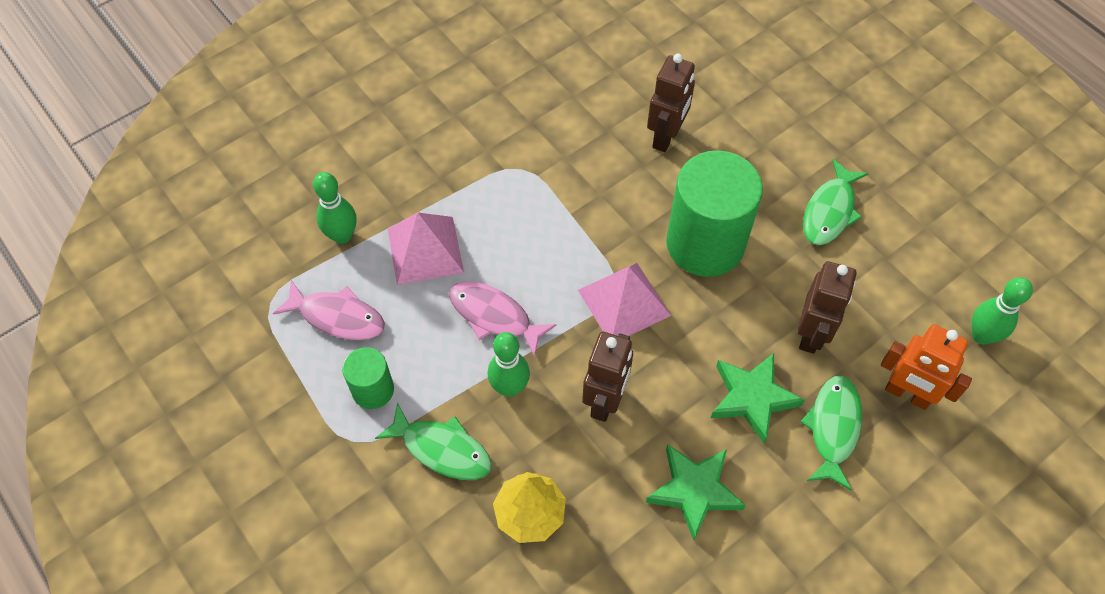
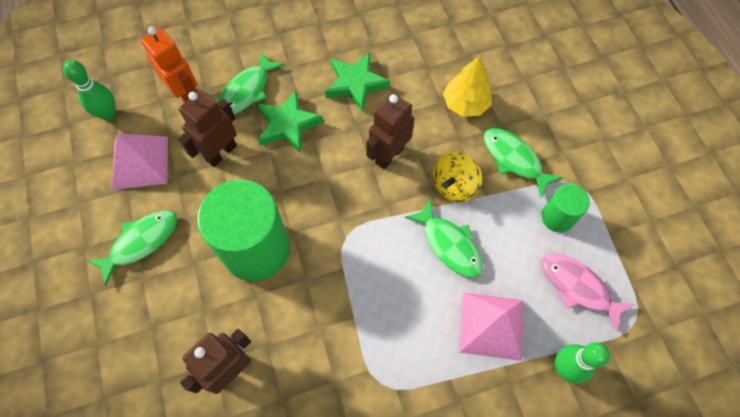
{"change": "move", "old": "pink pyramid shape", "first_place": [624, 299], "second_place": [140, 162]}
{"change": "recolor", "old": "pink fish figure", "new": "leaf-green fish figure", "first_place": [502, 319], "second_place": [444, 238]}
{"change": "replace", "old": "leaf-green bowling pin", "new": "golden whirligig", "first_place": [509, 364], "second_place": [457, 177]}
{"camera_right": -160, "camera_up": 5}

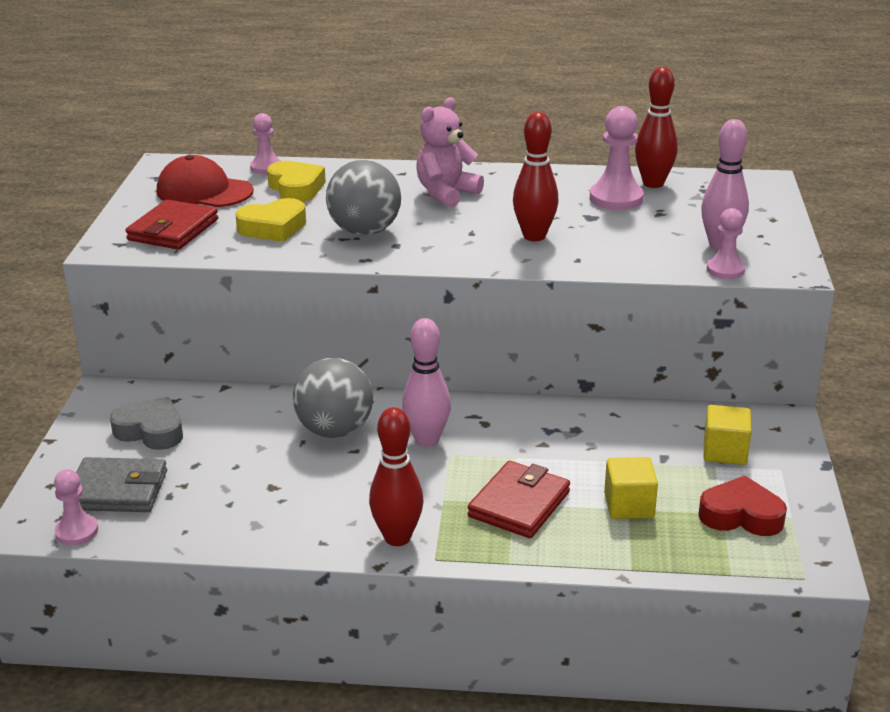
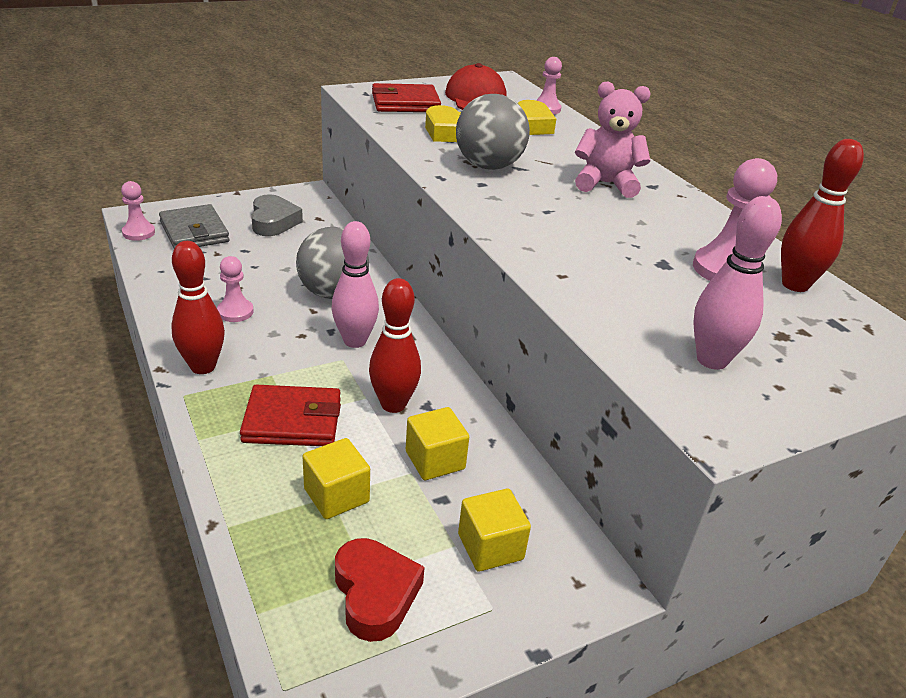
{"change": "move", "old": "pink game pawn", "first_place": [726, 243], "second_place": [235, 289]}
{"change": "move", "old": "scarlet bowling pin", "first_place": [535, 176], "second_place": [395, 345]}
{"change": "insert", "new": "golden block", "second_place": [437, 443]}
{"camera_right": 55, "camera_up": 5}

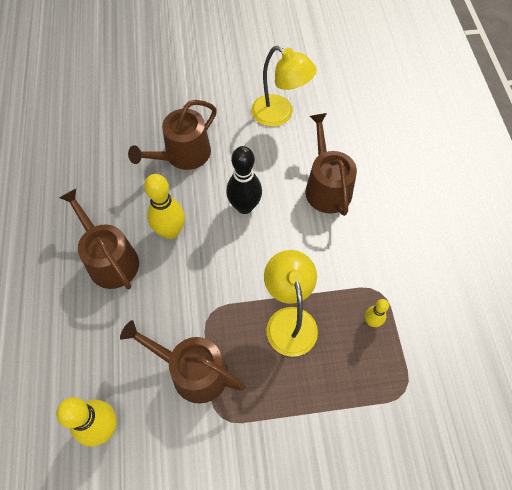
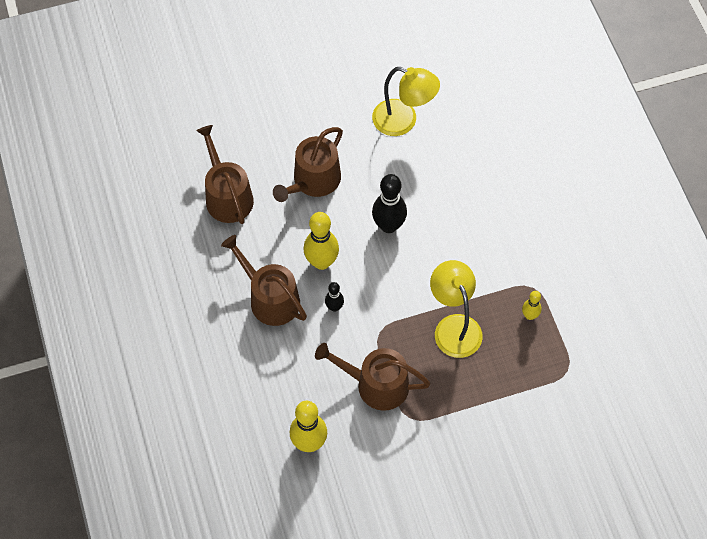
{"change": "move", "old": "dark brown sprinkling can", "first_place": [331, 164], "second_place": [225, 174]}
{"change": "insert", "new": "black bowling pin", "second_place": [334, 297]}
{"camera_right": -10, "camera_up": 0}

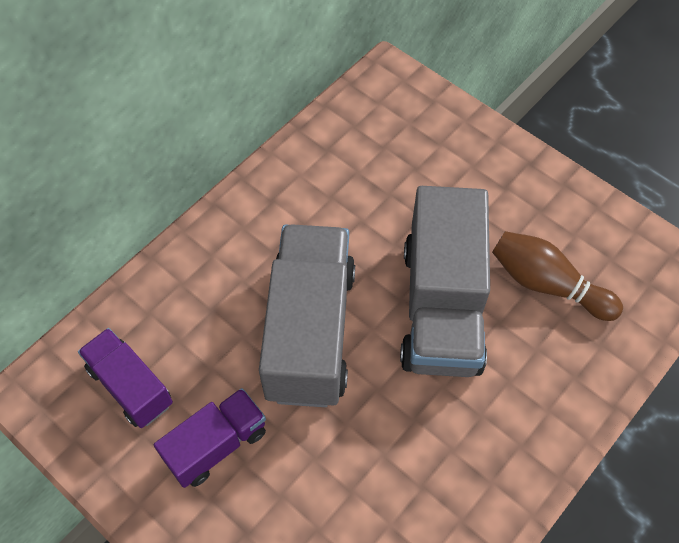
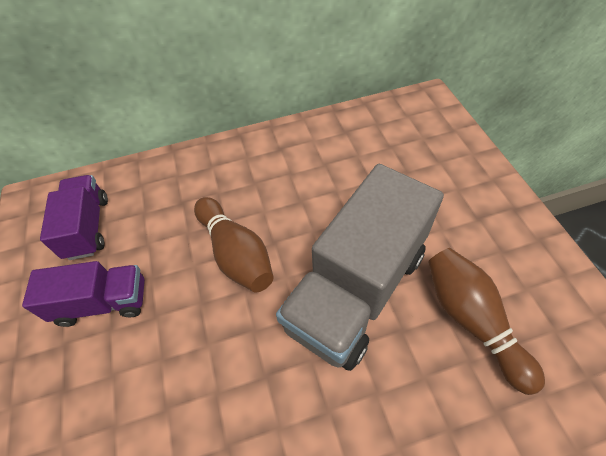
{"change": "replace", "old": "gray truck", "new": "dark brown bowling pin", "first_place": [307, 315], "second_place": [234, 245]}
{"camera_right": 35, "camera_up": -5}

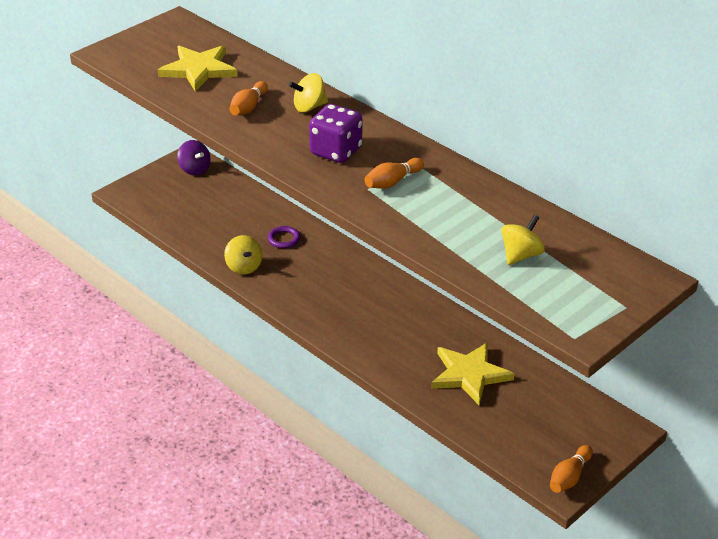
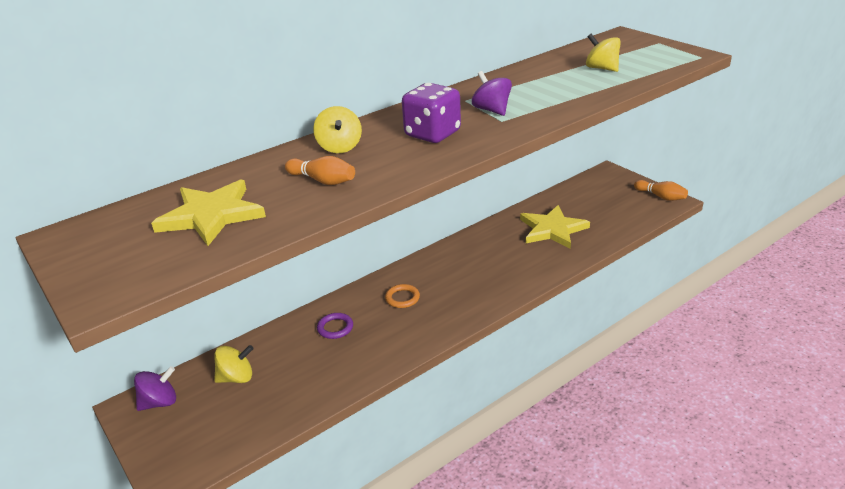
{"change": "move", "old": "golden whirligig", "first_place": [243, 255], "second_place": [233, 364]}
{"change": "insert", "new": "orange ring", "second_place": [402, 296]}
{"change": "replace", "old": "orange bowling pin", "new": "violet whirligig", "first_place": [394, 173], "second_place": [492, 93]}
{"camera_right": -80, "camera_up": -5}

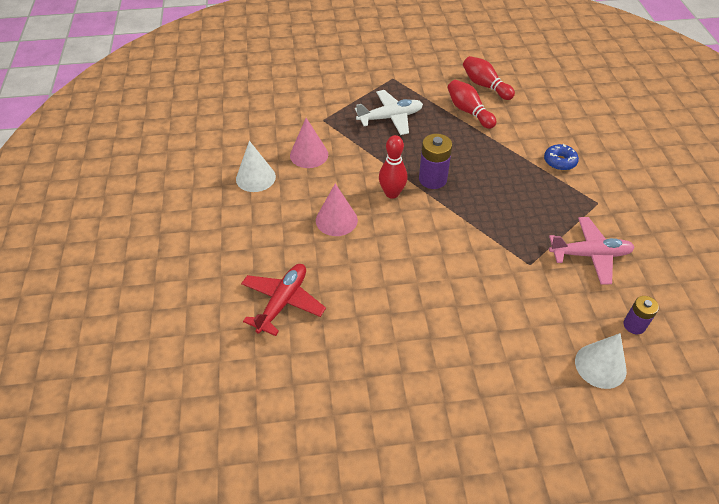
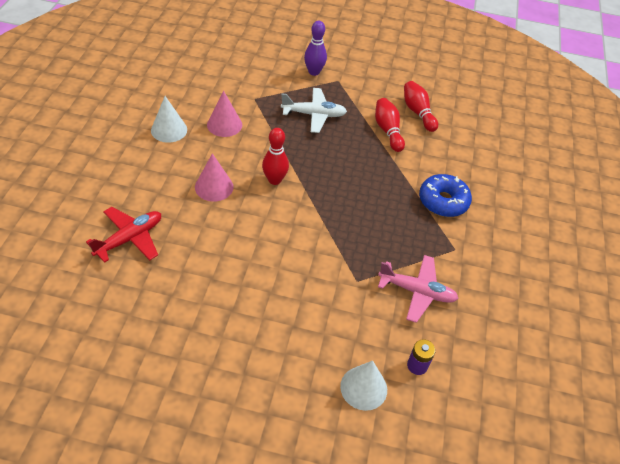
{"change": "insert", "new": "violet bowling pin", "second_place": [315, 48]}
{"change": "resize", "old": "blue glazed donut", "first_place": [561, 157], "second_place": [445, 195], "factor": 1.6}
{"change": "delete", "old": "violet power cell", "first_place": [435, 161]}
{"camera_right": 15, "camera_up": 0}

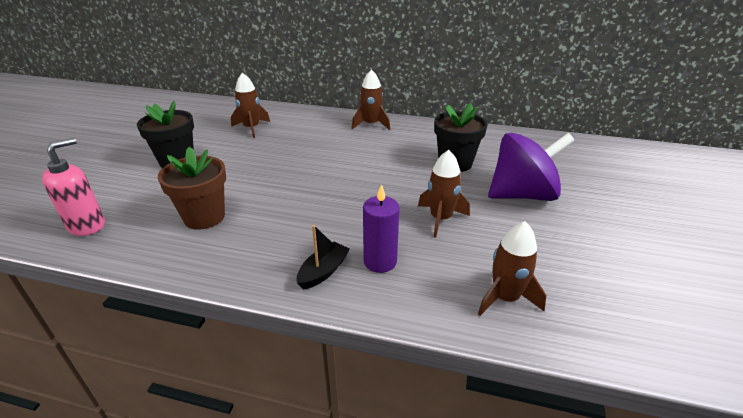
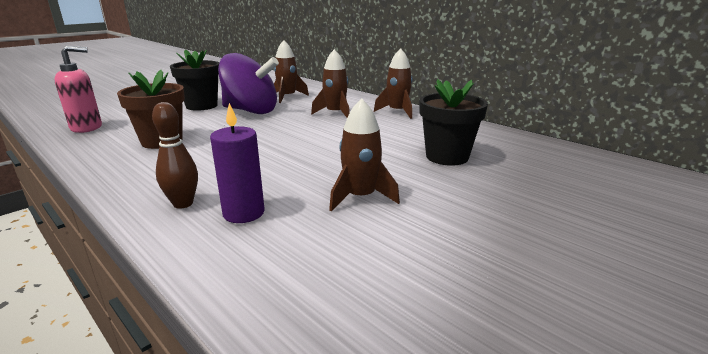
{"change": "replace", "old": "black boat", "new": "dark brown bowling pin", "first_place": [323, 257], "second_place": [175, 155]}
{"change": "move", "old": "violet whirligig", "first_place": [531, 167], "second_place": [248, 83]}
{"change": "move", "old": "dark brown rocket", "first_place": [512, 268], "second_place": [330, 83]}
{"camera_right": 30, "camera_up": -10}

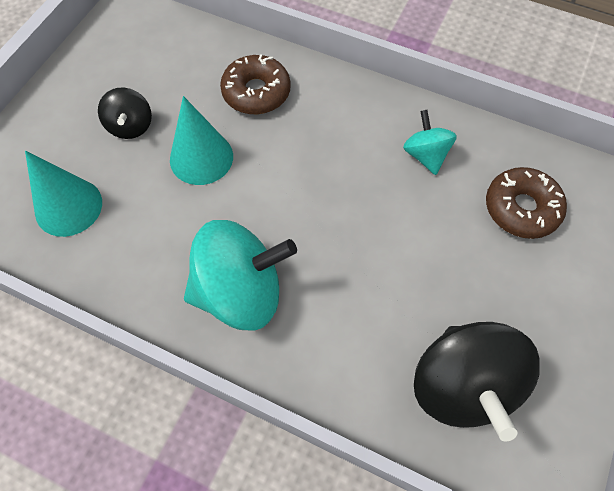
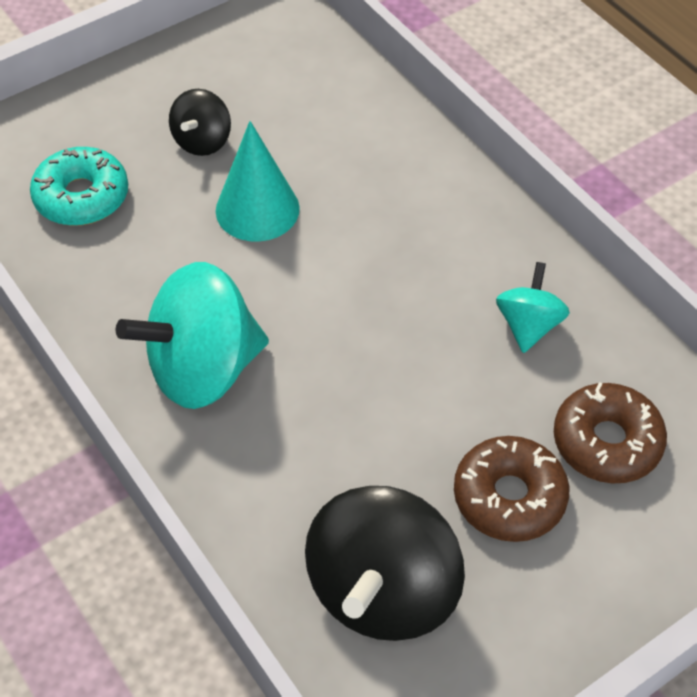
{"change": "replace", "old": "turquoise cone shape", "new": "turquoise glazed donut", "first_place": [63, 194], "second_place": [79, 186]}
{"change": "rotate", "old": "turquoise whirligig", "first_place": [240, 275], "second_place": [192, 335], "degrees": 135}
{"change": "move", "old": "dark brown glazed donut", "first_place": [255, 84], "second_place": [511, 489]}
{"camera_right": 30, "camera_up": -10}

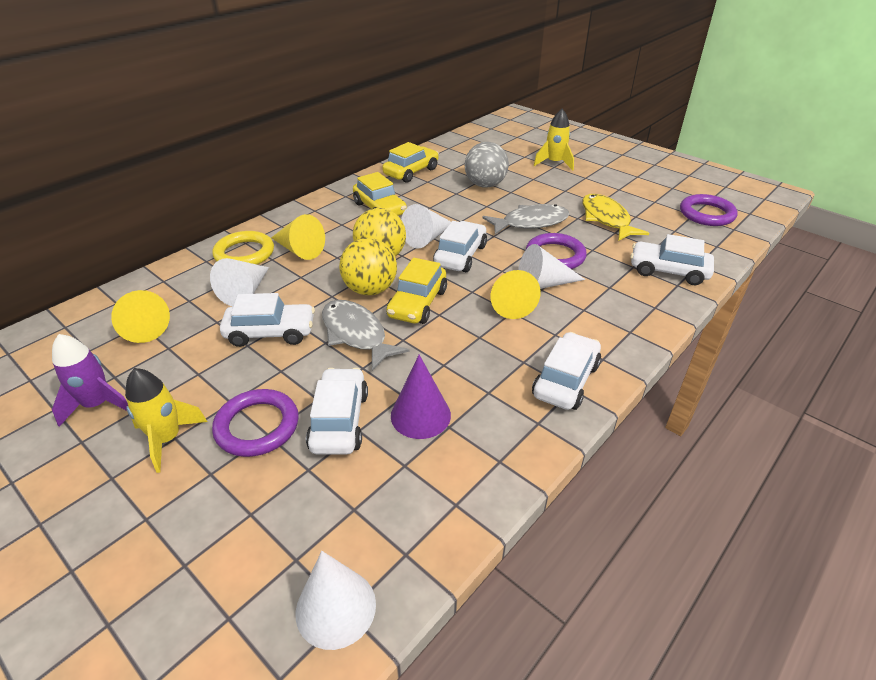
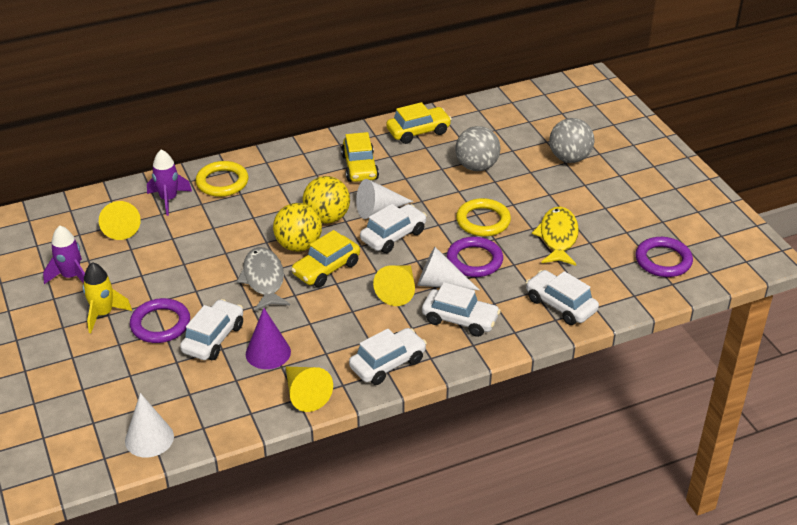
{"change": "insert", "new": "violet rocket", "second_place": [169, 182]}
{"change": "move", "old": "golden cone shape", "first_place": [298, 237], "second_place": [309, 389]}
{"change": "move", "old": "pure white automobile", "first_place": [267, 320], "second_place": [461, 309]}
{"change": "replace", "old": "gray fish figure", "new": "golden ring", "first_place": [526, 219], "second_place": [483, 217]}
{"change": "replace", "old": "golden rocket", "new": "gray play ball", "first_place": [553, 140], "second_place": [571, 140]}
{"change": "delete", "old": "pure white cone shape", "first_place": [239, 282]}
{"camera_right": 25, "camera_up": 0}

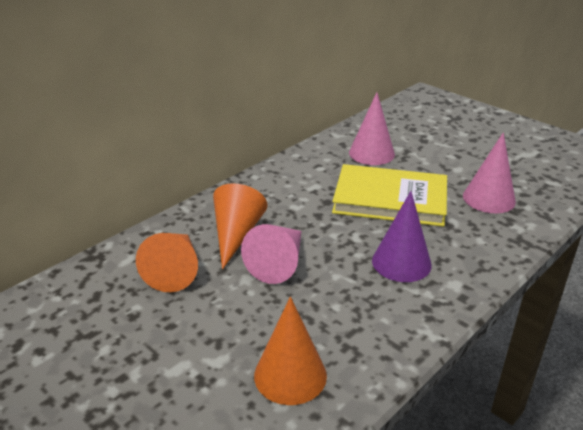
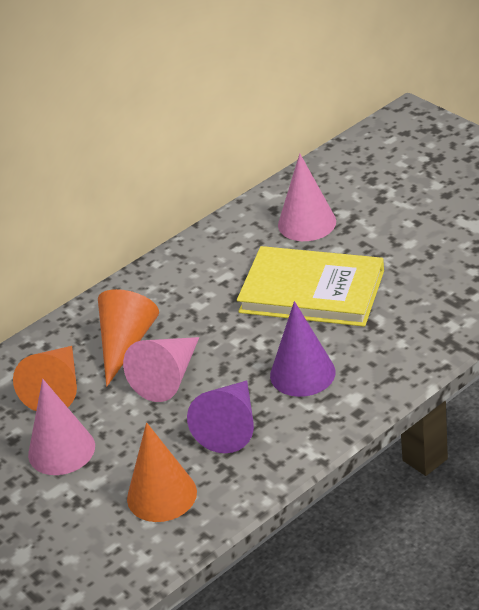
{"change": "move", "old": "pink cone shape", "first_place": [489, 172], "second_place": [61, 427]}
{"change": "insert", "new": "violet cone shape", "second_place": [220, 417]}
{"camera_right": 10, "camera_up": 5}

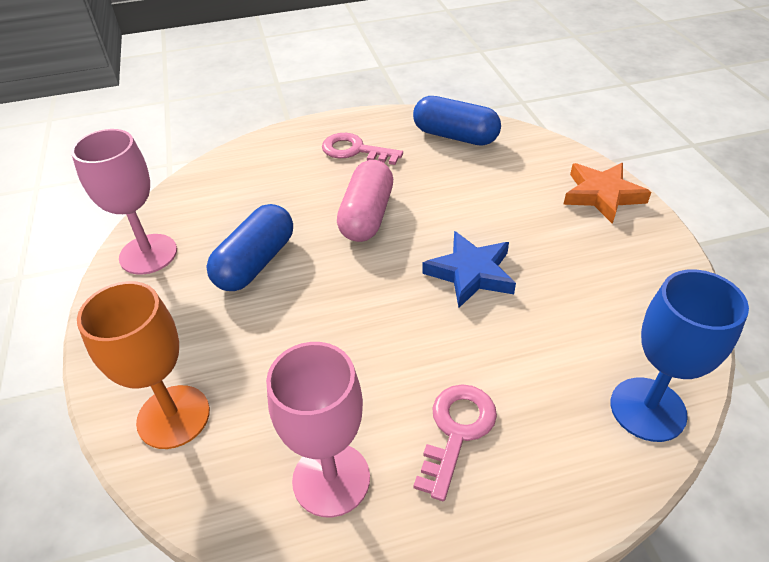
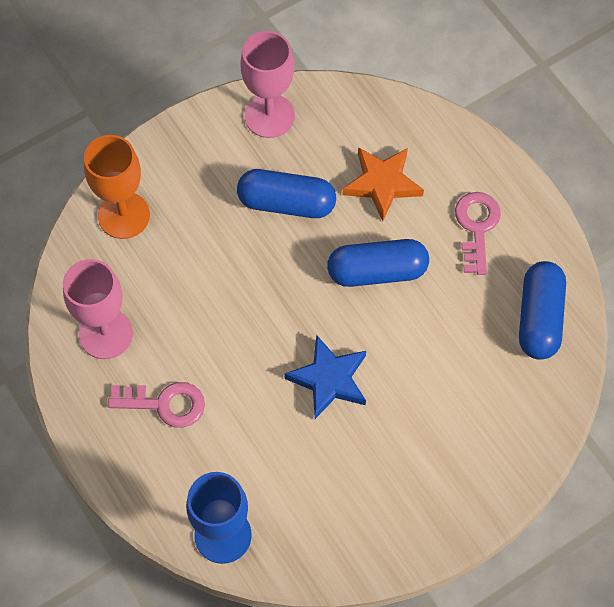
{"change": "recolor", "old": "pink pill", "new": "blue pill", "first_place": [365, 201], "second_place": [378, 263]}
{"change": "move", "old": "orange star shape", "first_place": [607, 193], "second_place": [383, 184]}
{"camera_right": 70, "camera_up": 20}

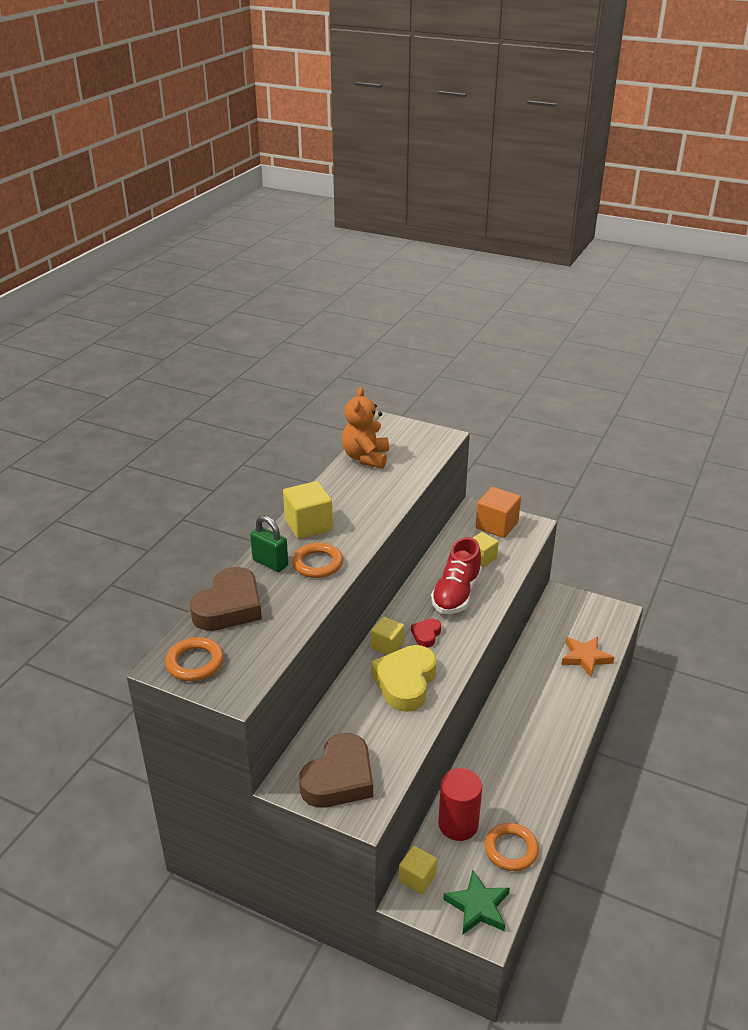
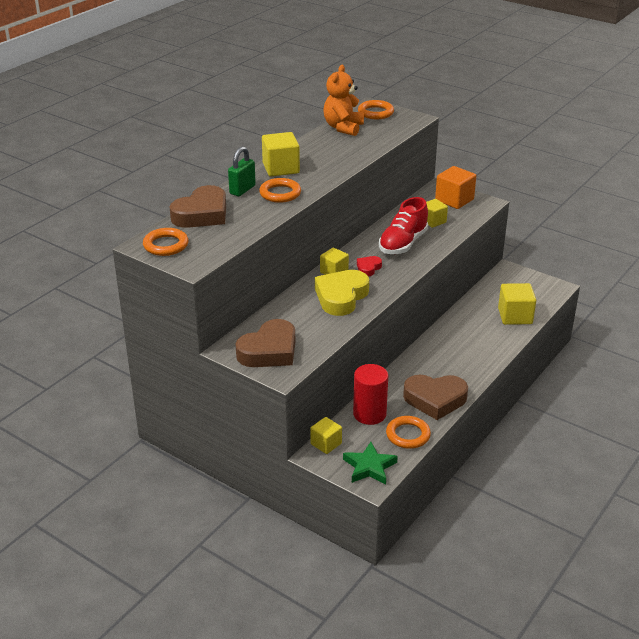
{"change": "rotate", "old": "leaf-green lock", "first_place": [269, 543], "second_place": [242, 171], "degrees": 75}
{"change": "insert", "new": "orange ring", "second_place": [376, 109]}
{"change": "insert", "new": "dark brown heart shape", "second_place": [435, 397]}
{"change": "replace", "old": "orange star shape", "new": "golden block", "first_place": [587, 657], "second_place": [517, 304]}
{"camera_right": 10, "camera_up": 0}

